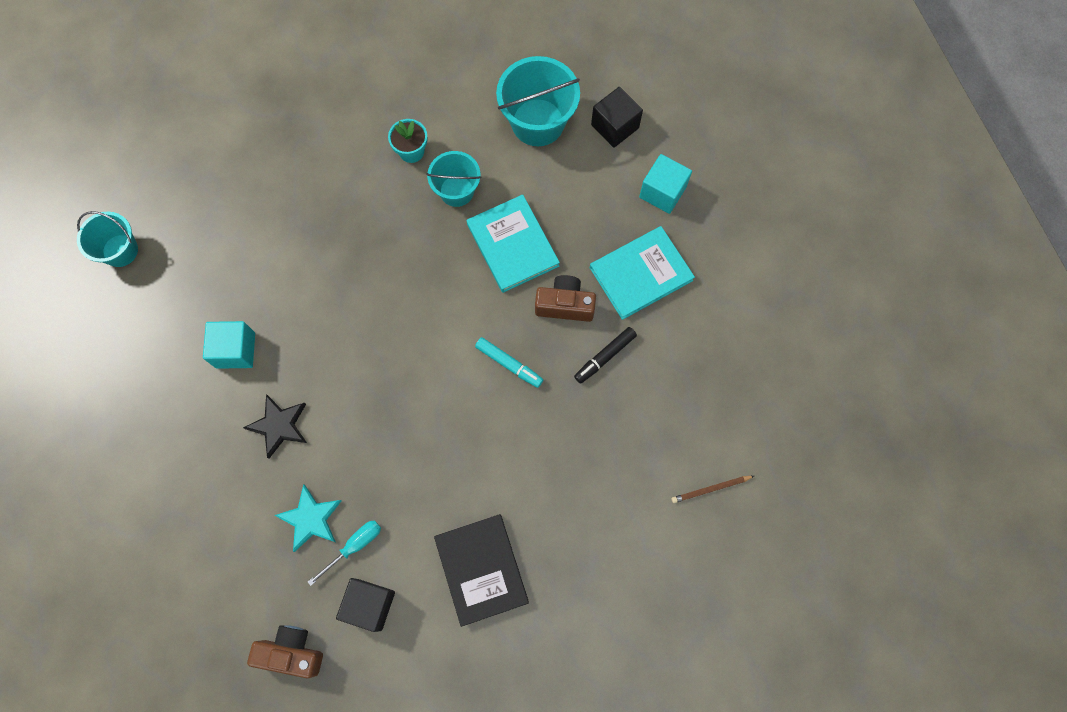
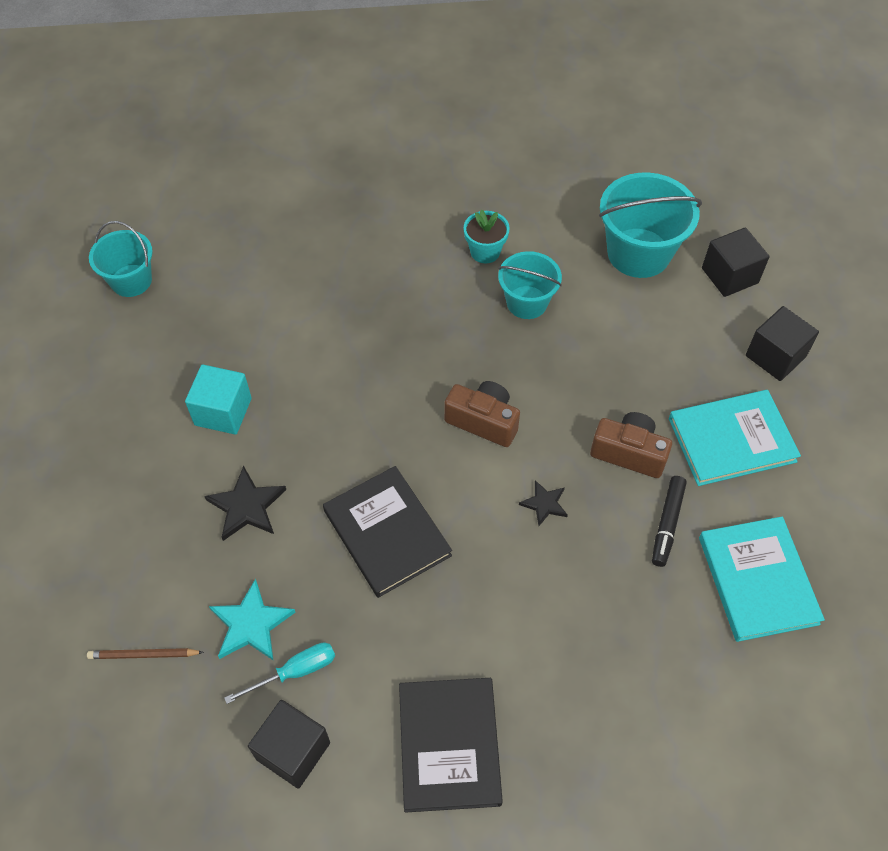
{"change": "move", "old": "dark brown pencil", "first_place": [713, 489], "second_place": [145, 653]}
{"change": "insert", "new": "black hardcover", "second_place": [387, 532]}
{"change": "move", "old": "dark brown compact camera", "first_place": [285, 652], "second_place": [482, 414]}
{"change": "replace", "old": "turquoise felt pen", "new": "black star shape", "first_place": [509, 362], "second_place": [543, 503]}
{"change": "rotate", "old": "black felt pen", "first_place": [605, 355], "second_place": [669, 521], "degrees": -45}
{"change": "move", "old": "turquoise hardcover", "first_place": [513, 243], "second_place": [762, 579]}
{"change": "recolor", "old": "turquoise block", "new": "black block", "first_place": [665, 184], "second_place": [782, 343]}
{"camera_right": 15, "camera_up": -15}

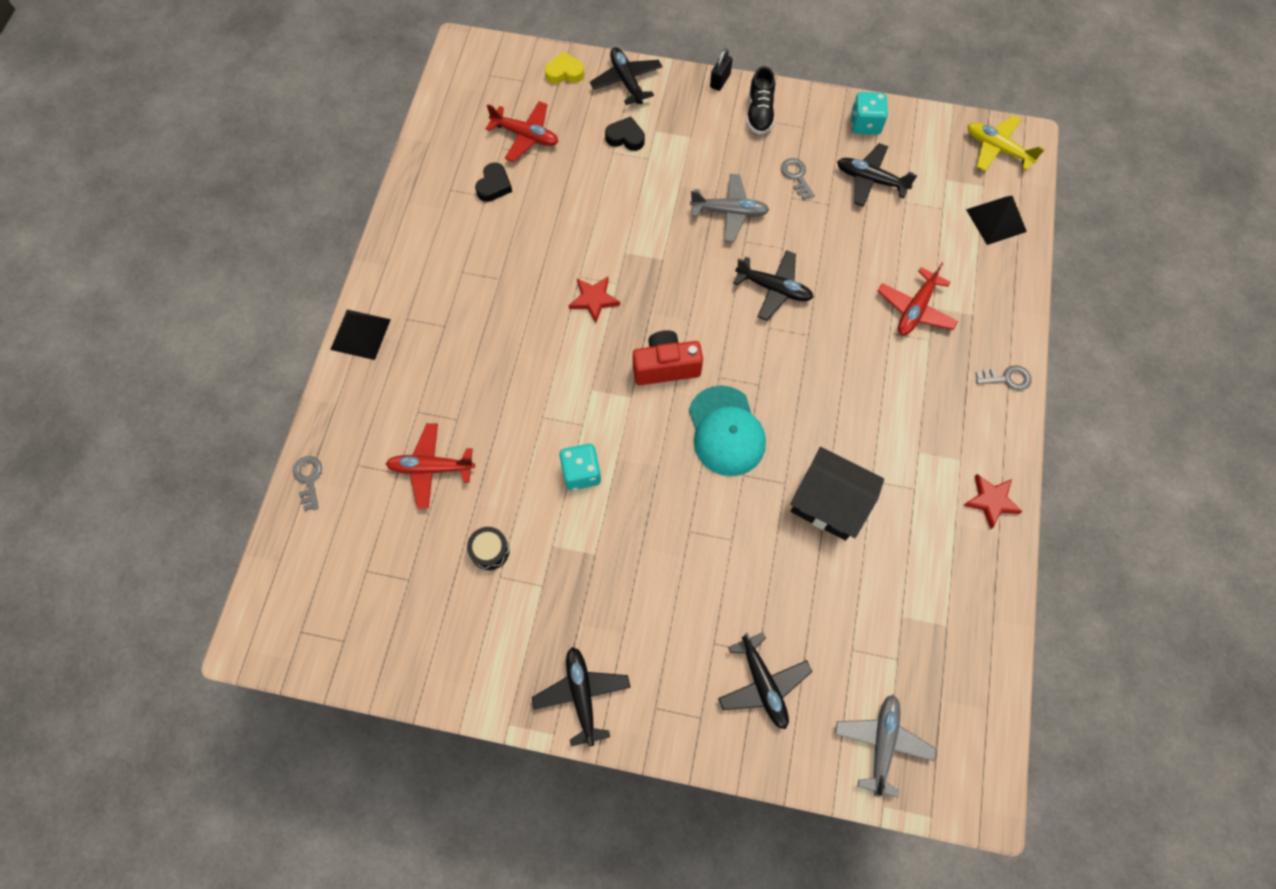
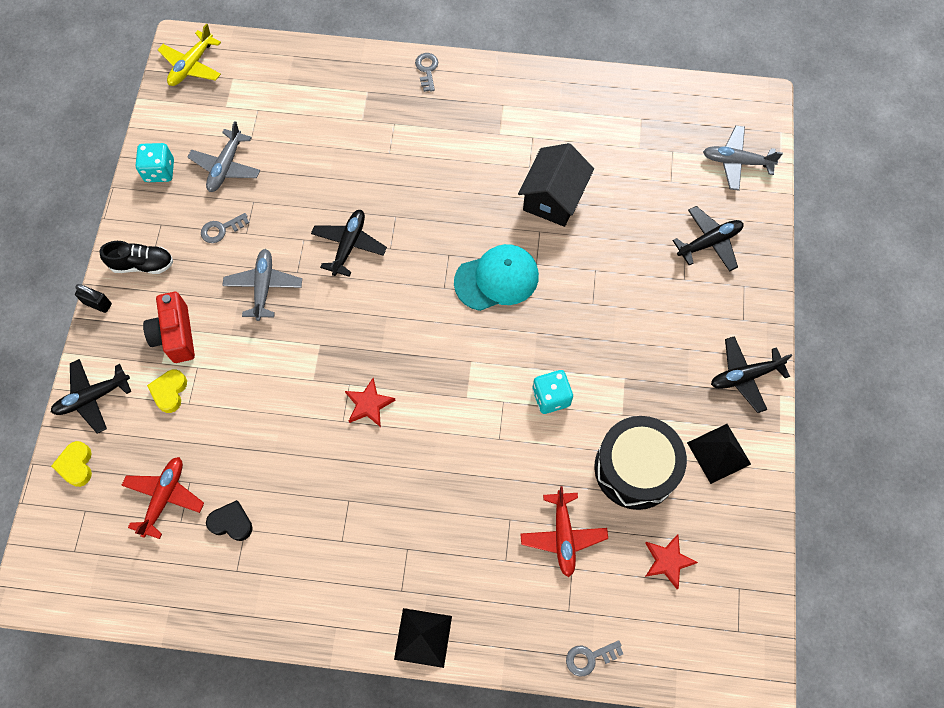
{"change": "move", "old": "scarlet compact camera", "first_place": [668, 357], "second_place": [169, 327]}
{"change": "recolor", "old": "black heart shape", "new": "golden heart shape", "first_place": [625, 134], "second_place": [167, 391]}
{"change": "recolor", "old": "black plane", "new": "gray plane", "first_place": [877, 175], "second_place": [224, 156]}
{"change": "resize", "old": "black toy drum", "first_place": [488, 548], "second_place": [640, 463], "factor": 2.33}
{"change": "move", "old": "scarlet star shape", "first_place": [993, 501], "second_place": [671, 561]}
{"change": "move", "old": "black pyramid shape", "first_place": [996, 220], "second_place": [719, 454]}
{"change": "delete", "old": "scarlet plane", "first_place": [918, 298]}
{"camera_right": -95, "camera_up": 0}

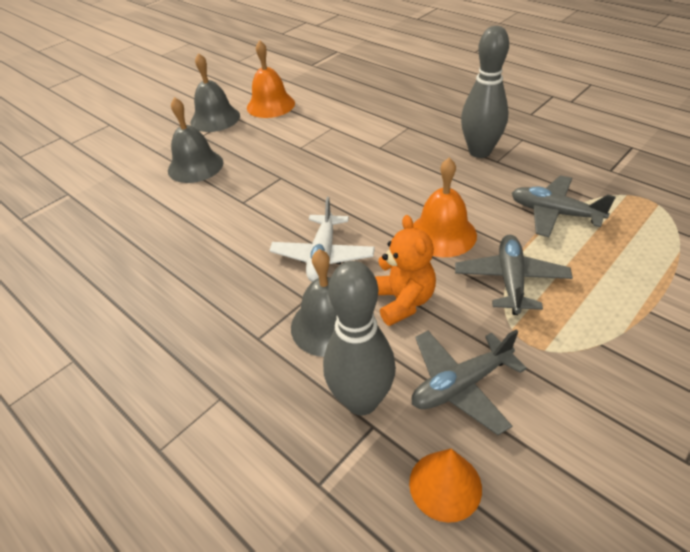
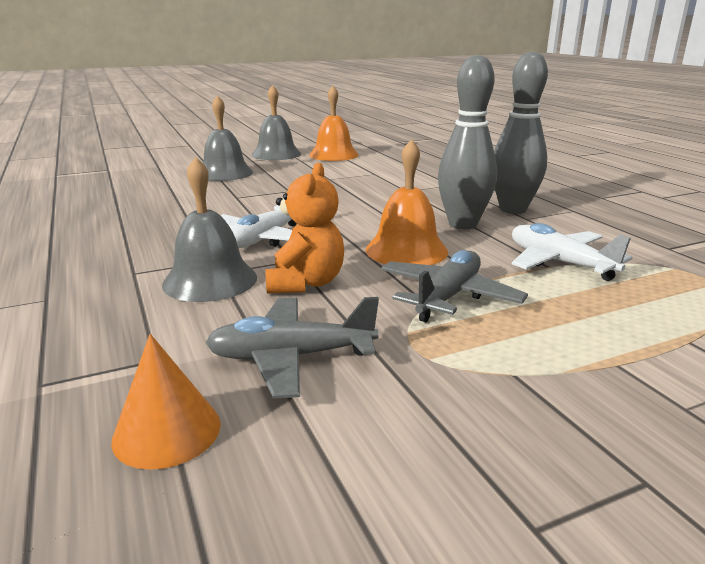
{"change": "move", "old": "gray bowling pin", "first_place": [359, 338], "second_place": [467, 142]}
{"change": "recolor", "old": "gray plane", "new": "pure white plane", "first_place": [564, 206], "second_place": [572, 252]}
{"camera_right": 20, "camera_up": -20}

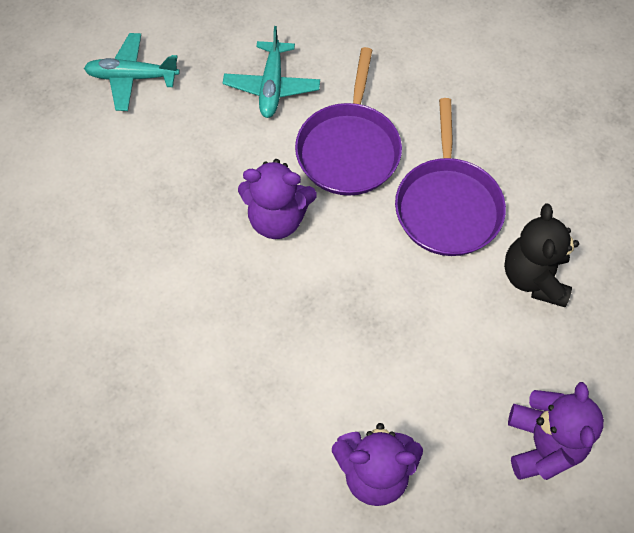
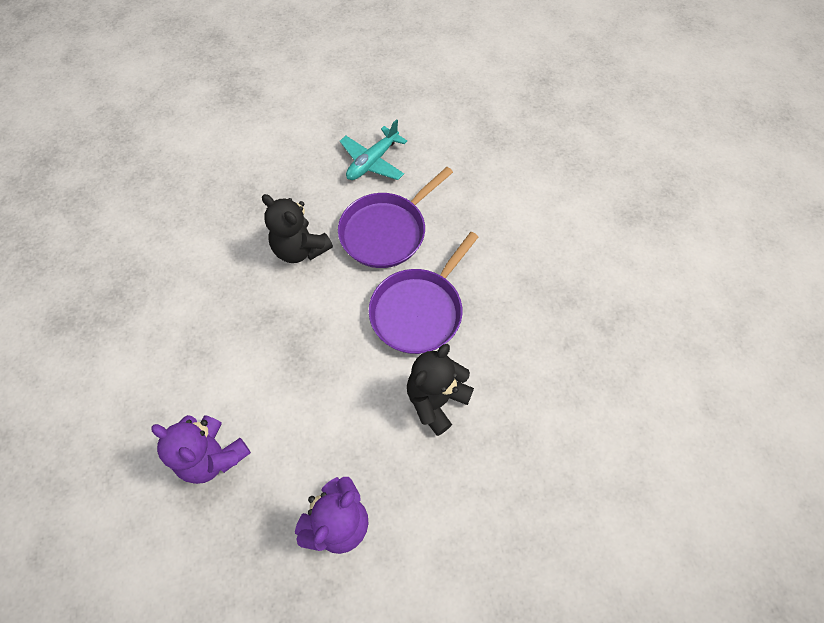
{"change": "recolor", "old": "violet teddy", "new": "black teddy", "first_place": [277, 199], "second_place": [297, 228]}
{"change": "delete", "old": "turquoise plane", "first_place": [132, 72]}
{"camera_right": 35, "camera_up": 0}

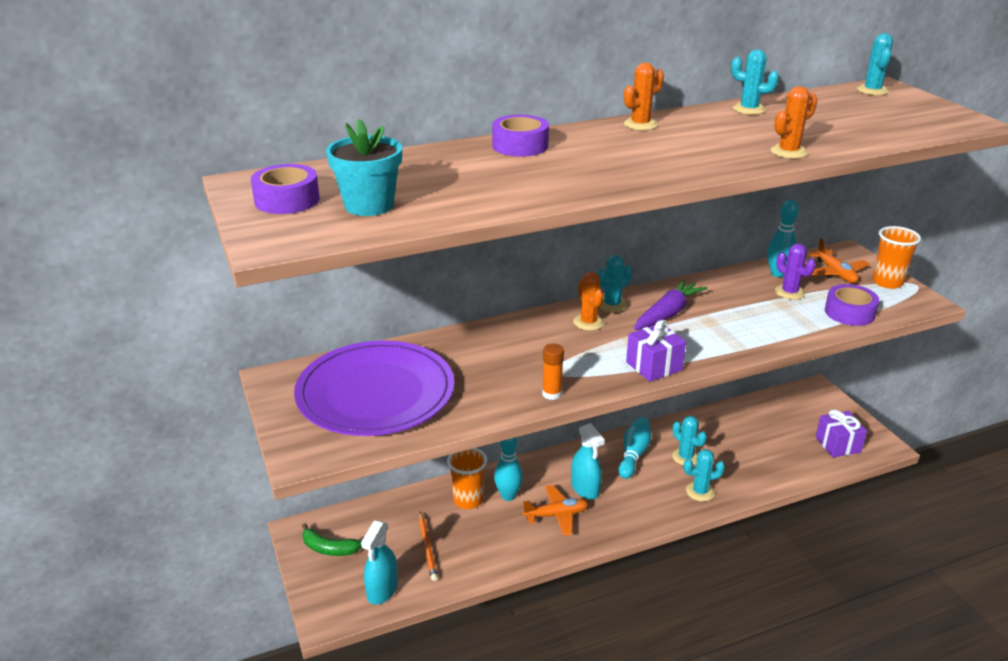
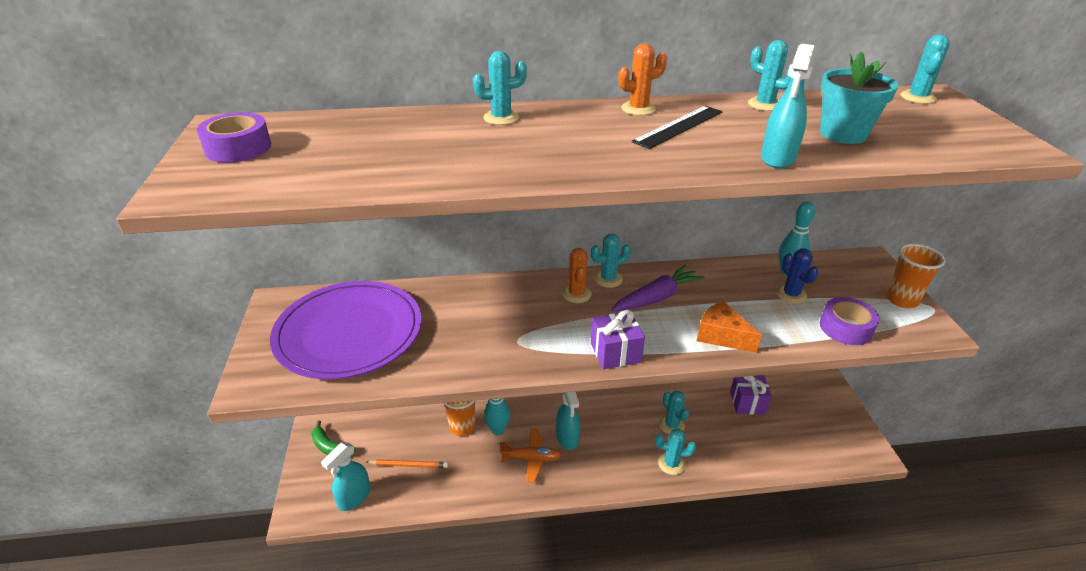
{"change": "rotate", "old": "orange pencil", "first_place": [428, 546], "second_place": [407, 463], "degrees": -90}
{"change": "replace", "old": "violet roll of tape", "new": "turquoise cactus", "first_place": [520, 136], "second_place": [500, 88]}
{"change": "insert", "new": "black ruler", "second_place": [677, 127]}
{"change": "insert", "new": "orange cheese", "second_place": [729, 327]}
{"change": "move", "old": "violet wrapped gift", "first_place": [841, 433], "second_place": [751, 395]}
{"change": "replace", "old": "orange cactus", "new": "turquoise spray bottle", "first_place": [794, 122], "second_place": [788, 106]}
{"change": "recolor", "old": "violet cactus", "new": "blue cactus", "first_place": [795, 271], "second_place": [797, 276]}
{"change": "move", "old": "turquoise plant pot", "first_place": [364, 167], "second_place": [859, 97]}
{"change": "delete", "old": "orange stick of glue", "first_place": [553, 371]}
{"change": "delete", "old": "turquoise bowling pin", "first_place": [634, 448]}
{"change": "delete", "old": "orange plane", "first_place": [839, 260]}
{"camera_right": 15, "camera_up": 5}

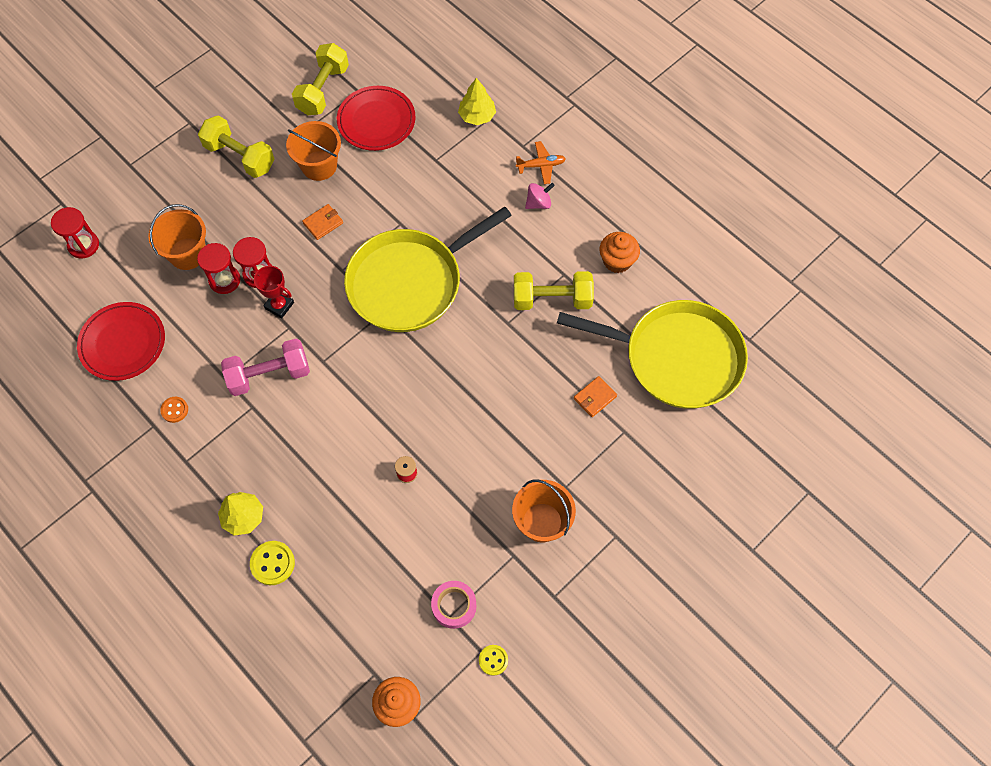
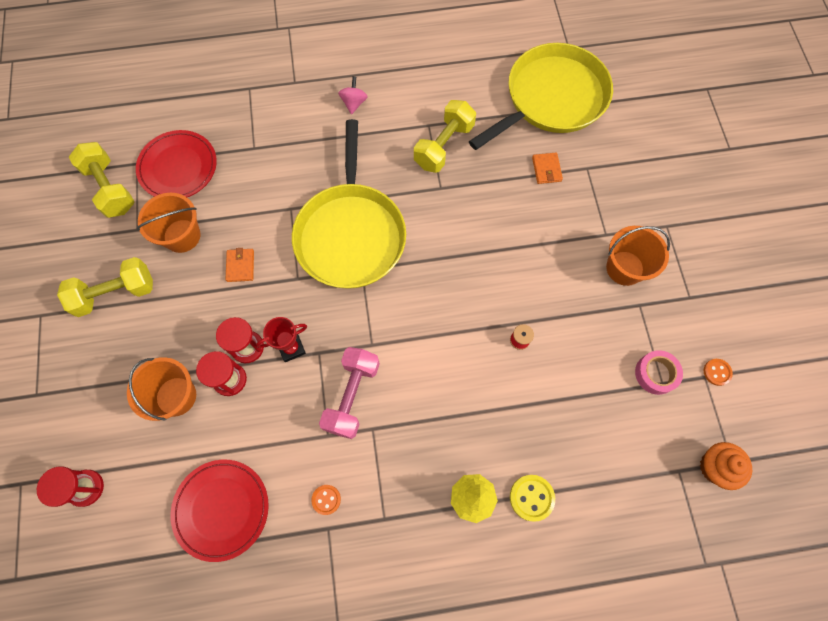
{"change": "recolor", "old": "golden shirt button", "new": "orange shirt button", "first_place": [493, 660], "second_place": [718, 372]}
{"change": "delete", "old": "golden toy tree", "first_place": [477, 101]}
{"change": "delete", "old": "orange plane", "first_place": [541, 162]}
{"change": "delete", "old": "orange muffin", "first_place": [619, 252]}
{"camera_right": -55, "camera_up": 5}

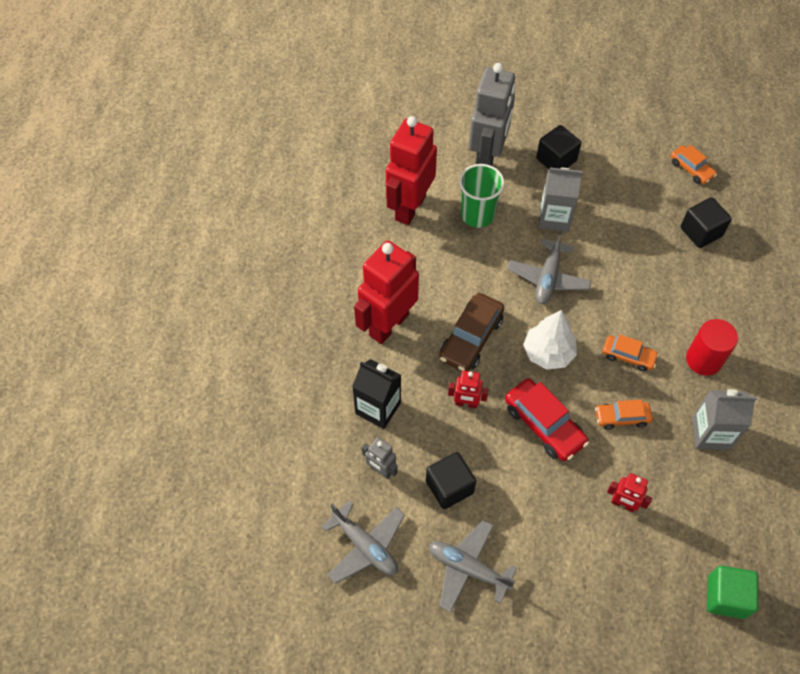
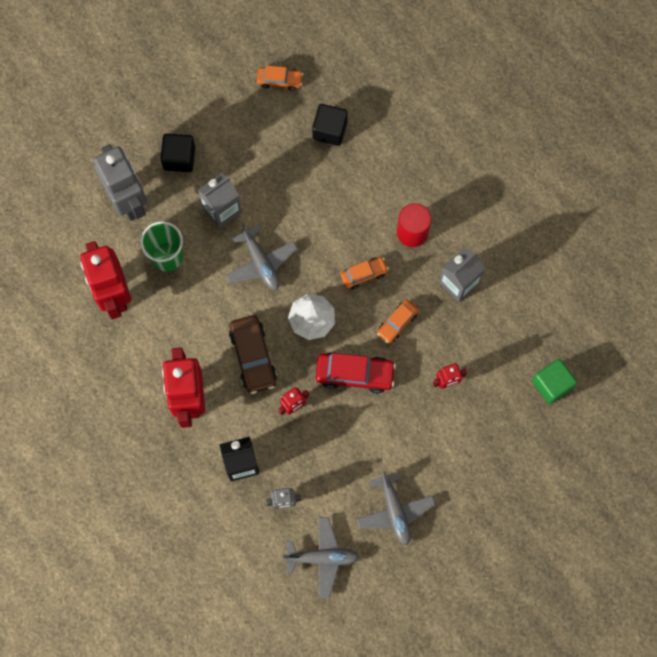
{"change": "rotate", "old": "gray plane", "first_place": [473, 566], "second_place": [396, 508], "degrees": -90}
{"change": "delete", "old": "black block", "first_place": [451, 480]}
{"camera_right": -45, "camera_up": 15}

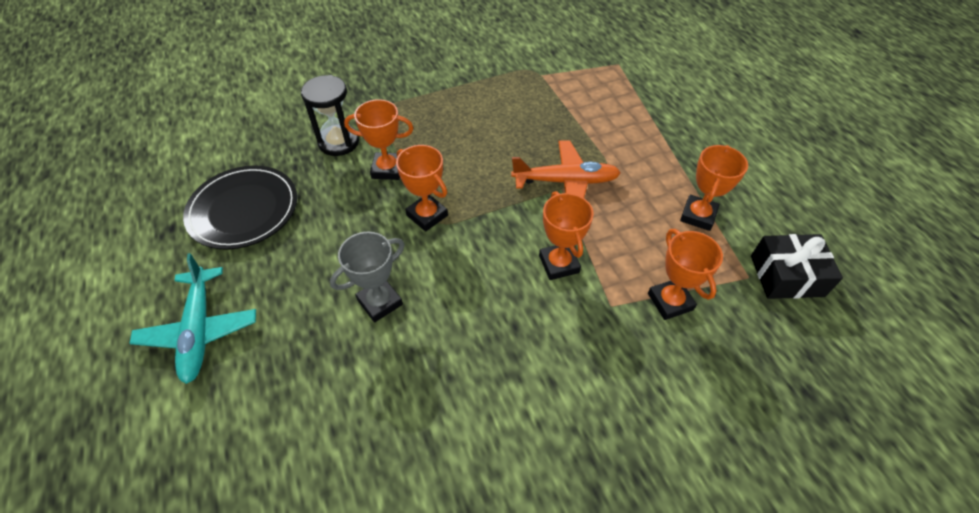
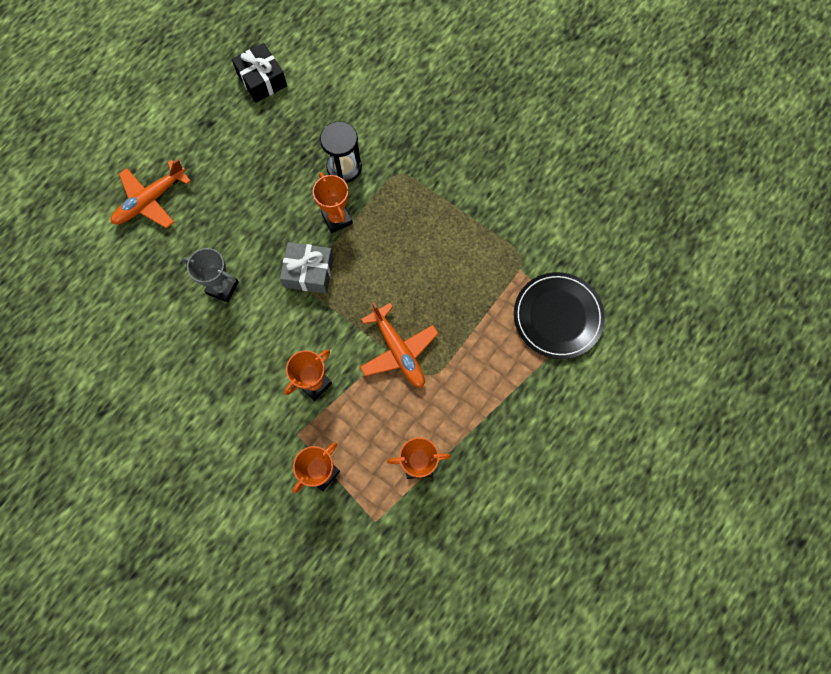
{"change": "recolor", "old": "turquoise plane", "new": "orange plane", "first_place": [192, 318], "second_place": [151, 193]}
{"change": "move", "old": "black wrapped gift", "first_place": [797, 266], "second_place": [259, 73]}
{"change": "replace", "old": "orange trophy", "new": "gray wrapped gift", "first_place": [422, 188], "second_place": [307, 268]}
{"change": "move", "old": "black dinner plate", "first_place": [240, 208], "second_place": [559, 315]}
{"camera_right": 60, "camera_up": 20}

